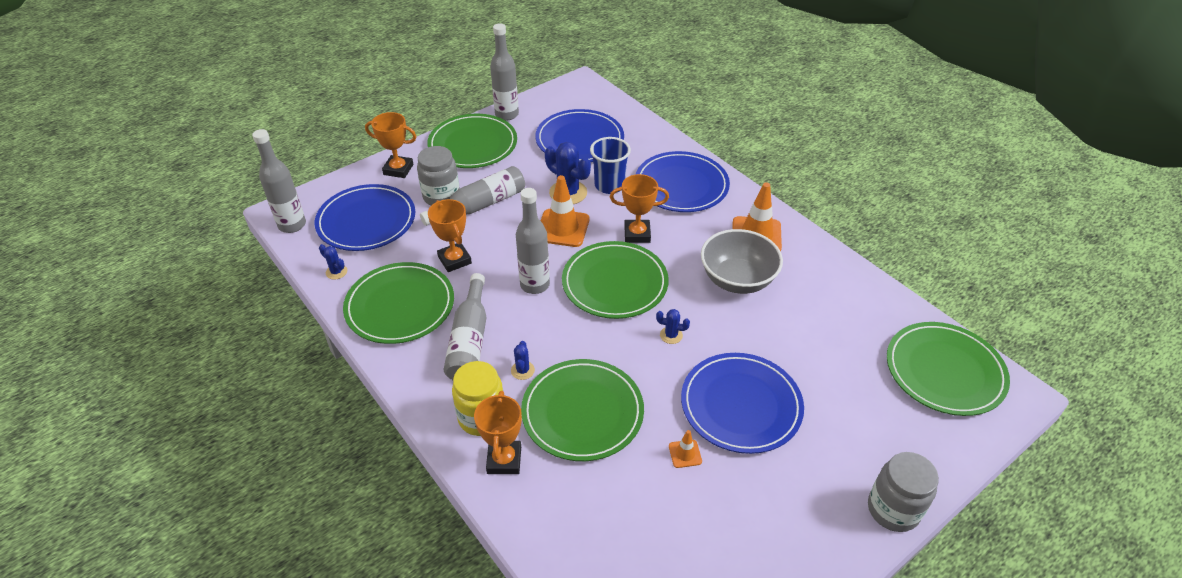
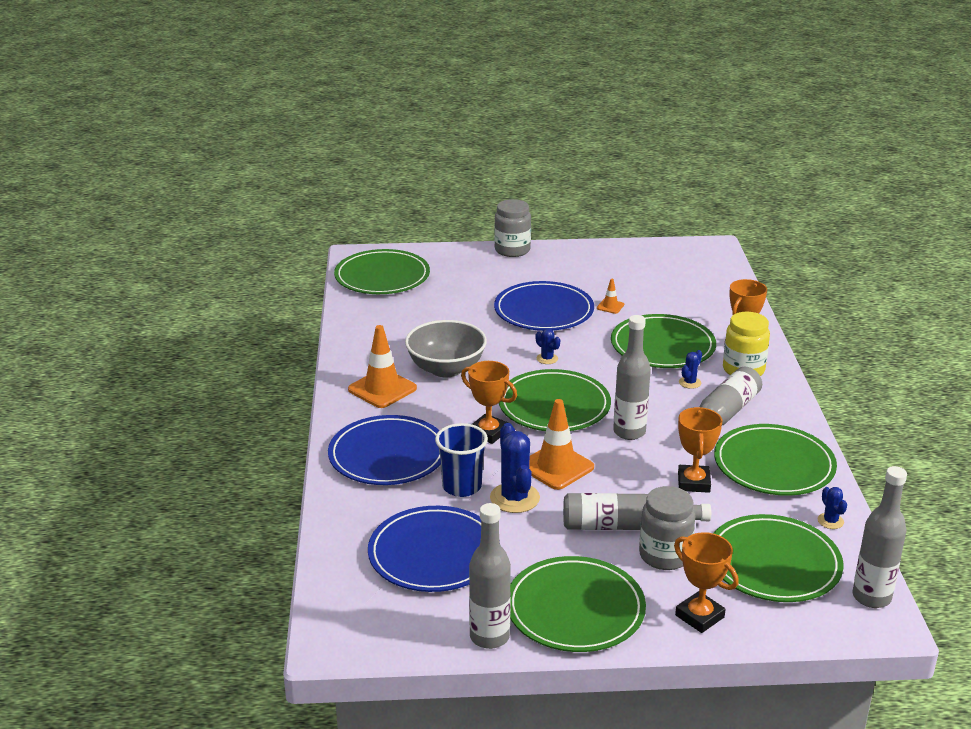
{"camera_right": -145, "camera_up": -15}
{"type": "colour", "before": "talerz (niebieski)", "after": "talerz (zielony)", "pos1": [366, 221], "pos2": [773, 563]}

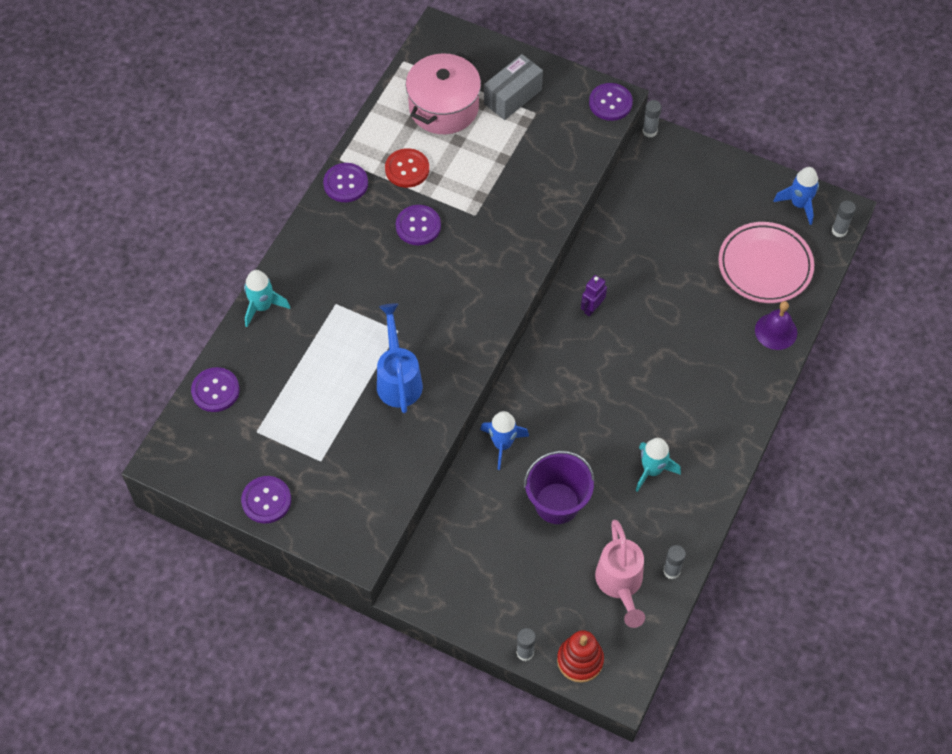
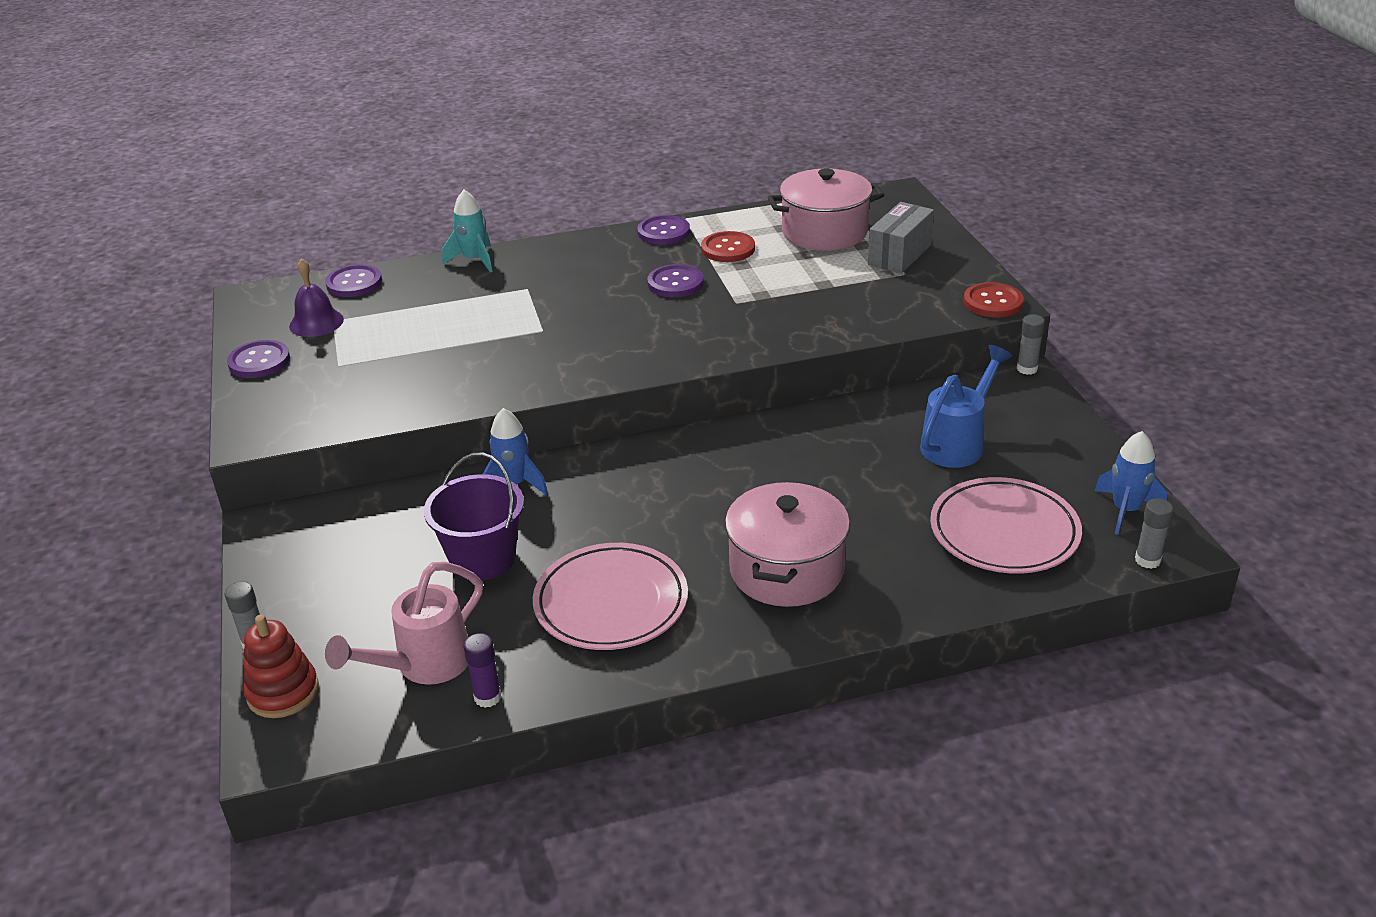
{"camera_right": 50, "camera_up": -25}
{"type": "spun", "before": "pudełko (szary)", "pos1": [513, 97], "pos2": [900, 255], "turn": -60}
{"type": "colour", "before": "guzik (fioletowy)", "after": "guzik (czerwony)", "pos1": [610, 103], "pos2": [993, 302]}
{"type": "missing", "before": "robot (fioletowy)", "pos1": [592, 308]}
{"type": "relocated", "before": "dzwonek (fioletowy)", "pos1": [776, 331], "pos2": [316, 322]}
{"type": "relocated", "before": "konewka (niebieski)", "pos1": [398, 378], "pos2": [958, 443]}
{"type": "exchanged", "before": "rakieta (turkusowy)", "after": "talerz (różowy)", "pos1": [652, 470], "pos2": [611, 603]}
{"type": "colour", "before": "klej w sztyfcie (szary)", "after": "klej w sztyfcie (fioletowy)", "pos1": [671, 571], "pos2": [487, 697]}
{"type": "appeared", "after": "garnek (różowy)", "pos2": [786, 570]}

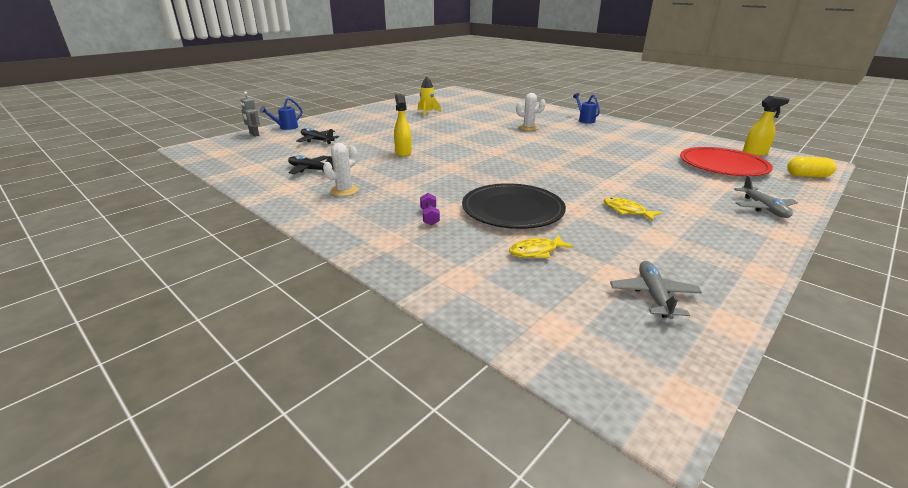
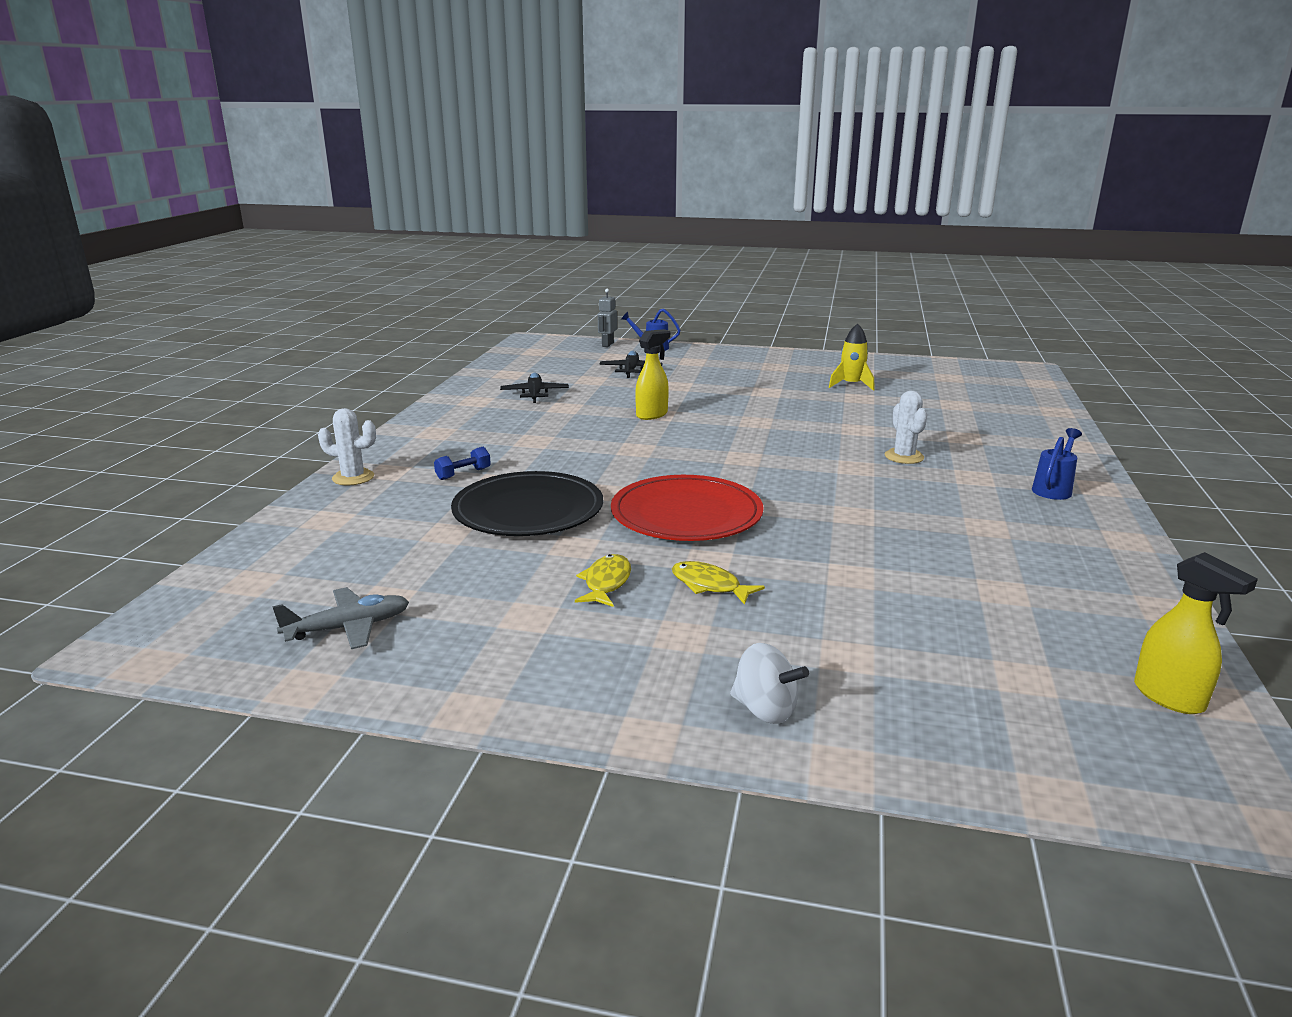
{"camera_right": 60, "camera_up": -5}
{"type": "relocated", "before": "kaktus (biały)", "pos1": [344, 191], "pos2": [353, 477]}
{"type": "relocated", "before": "talerz (czerwony)", "pos1": [723, 165], "pos2": [686, 514]}
{"type": "missing", "before": "kapsułka (żółty)", "pos1": [807, 176]}
{"type": "exchanged", "before": "samolot (szary)", "after": "bączek (biały)", "pos1": [763, 208], "pos2": [765, 710]}
{"type": "colour", "before": "hantel (fioletowy)", "after": "hantel (niebieski)", "pos1": [429, 217], "pos2": [463, 474]}
{"type": "relocated", "before": "ryba (żółty)", "pos1": [536, 251], "pos2": [709, 585]}

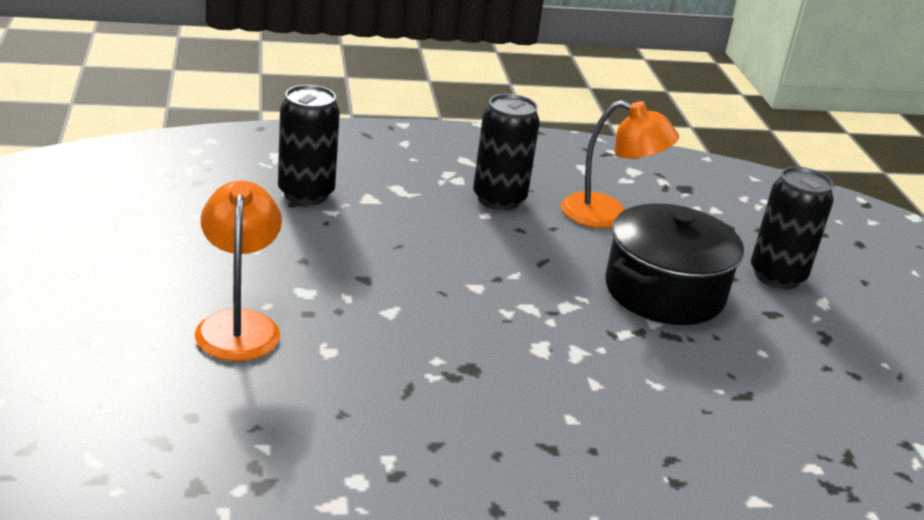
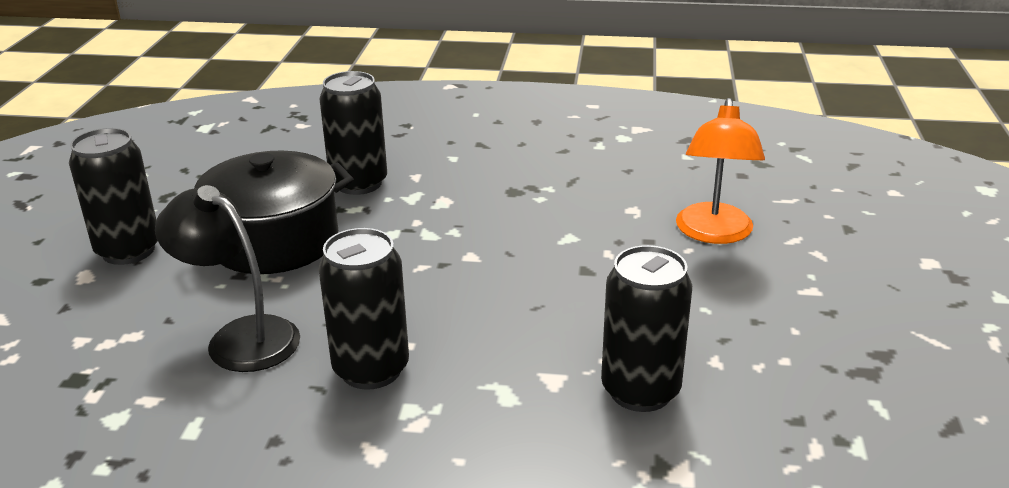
{"camera_right": -160, "camera_up": 0}
{"type": "colour", "before": "lampka (pomarańczowy)", "after": "lampka (czarny)", "pos1": [608, 215], "pos2": [240, 337]}
{"type": "appeared", "after": "puszka (czarny)", "pos2": [359, 183]}

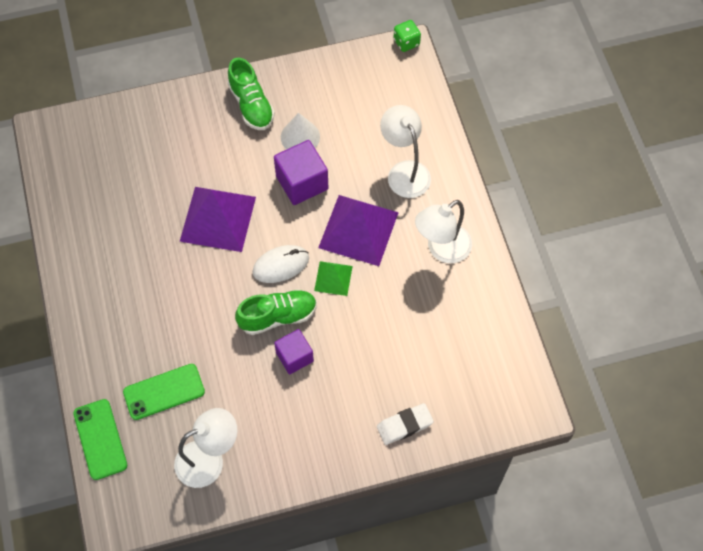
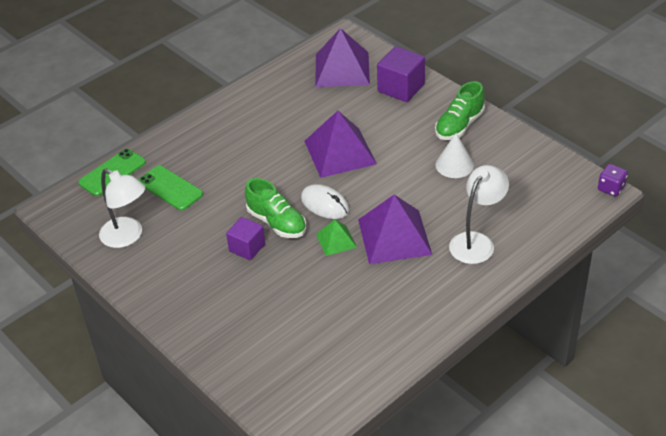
{"camera_right": 65, "camera_up": -20}
{"type": "colour", "before": "kostka do gry (zielony)", "after": "kostka do gry (fioletowy)", "pos1": [406, 42], "pos2": [611, 188]}
{"type": "relocated", "before": "sześcian (fioletowy)", "pos1": [302, 182], "pos2": [401, 88]}
{"type": "missing", "before": "lampka (biały)", "pos1": [442, 249]}
{"type": "missing", "before": "gumka do mazania (biały)", "pos1": [404, 425]}
{"type": "appeared", "after": "piramida (fioletowy)", "pos2": [342, 69]}

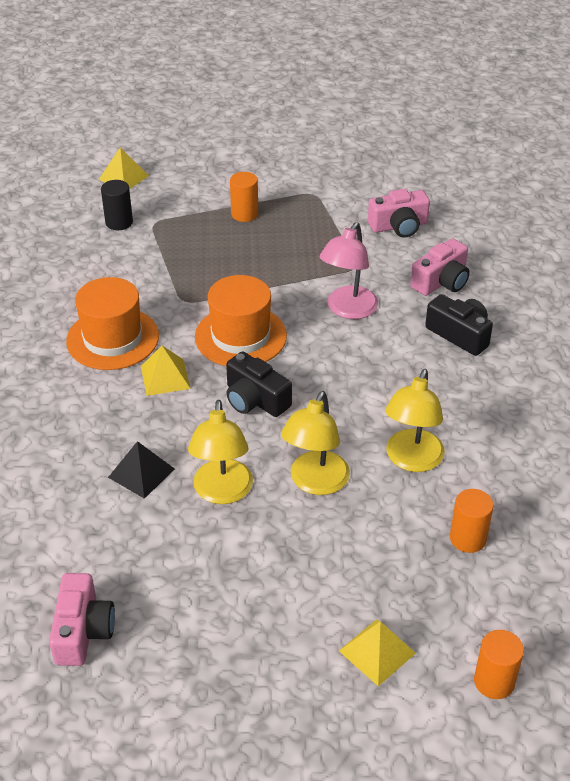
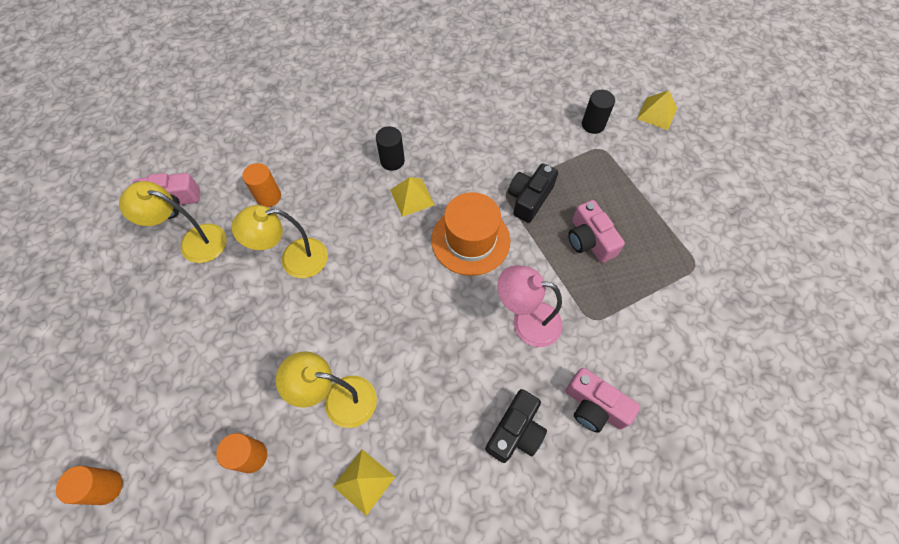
{"camera_right": 80, "camera_up": 20}
{"type": "relocated", "before": "walec (pomarańczowy)", "pos1": [244, 214], "pos2": [268, 197]}
{"type": "relocated", "before": "aparat fotograficzny (różowy)", "pos1": [399, 226], "pos2": [589, 240]}
{"type": "missing", "before": "kapelusz (pomarańczowy)", "pos1": [112, 338]}
{"type": "relocated", "before": "aparat fotograficzny (czarny)", "pos1": [255, 399], "pos2": [529, 198]}
{"type": "relocated", "before": "lampka (żółty)", "pos1": [315, 483], "pos2": [194, 241]}
{"type": "missing", "before": "piramida (czarny)", "pos1": [141, 473]}
{"type": "relocated", "before": "piramida (żółty)", "pos1": [377, 652], "pos2": [364, 481]}
{"type": "appeared", "after": "walec (czarny)", "pos2": [392, 161]}

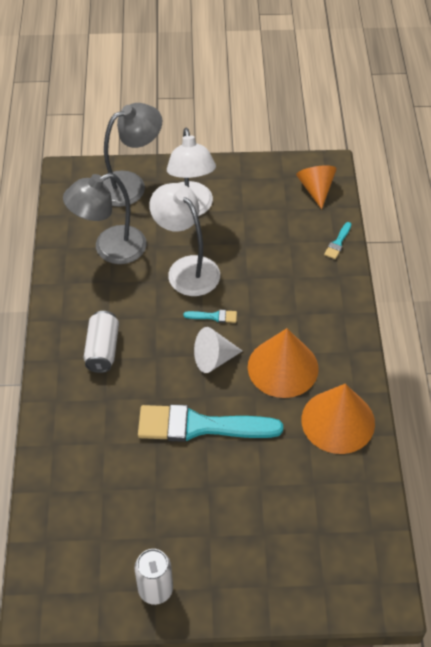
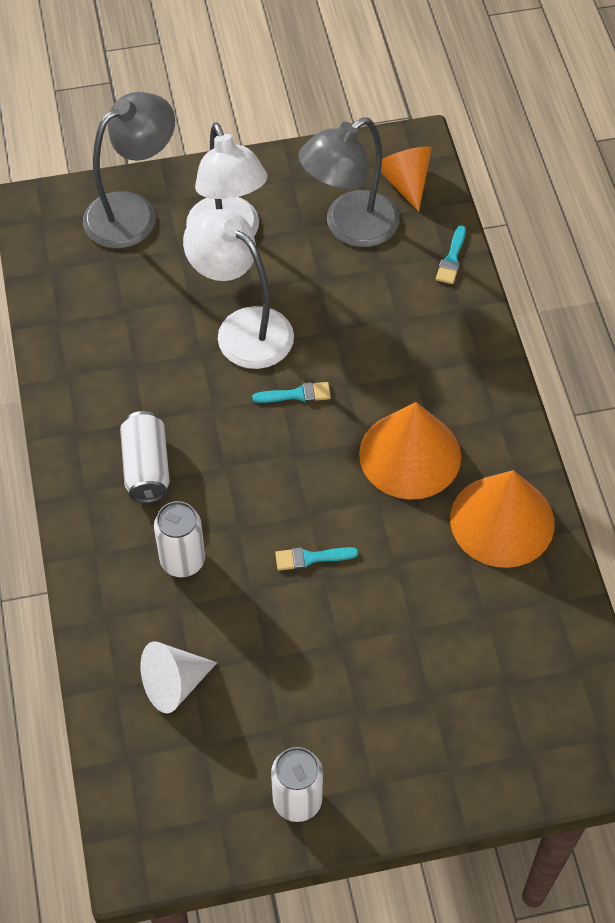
{"camera_right": -10, "camera_up": 5}
{"type": "relocated", "before": "lampka (szary)", "pos1": [110, 249], "pos2": [349, 227]}
{"type": "relocated", "before": "stożek (biały)", "pos1": [214, 359], "pos2": [174, 684]}
{"type": "size", "before": "pędzel (turkusowy)", "pos1": [200, 426], "pos2": [311, 558], "scale": 0.4}
{"type": "appeared", "after": "puszka (biały)", "pos2": [182, 560]}

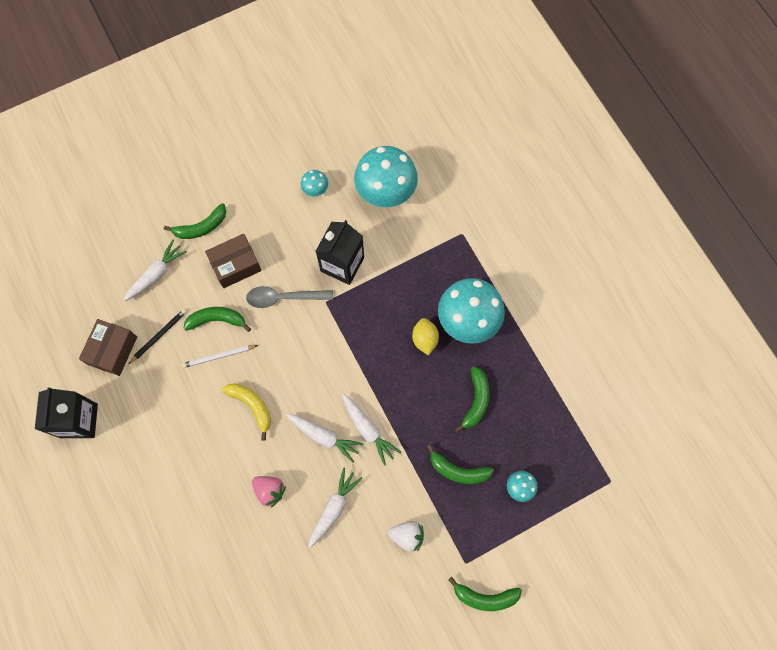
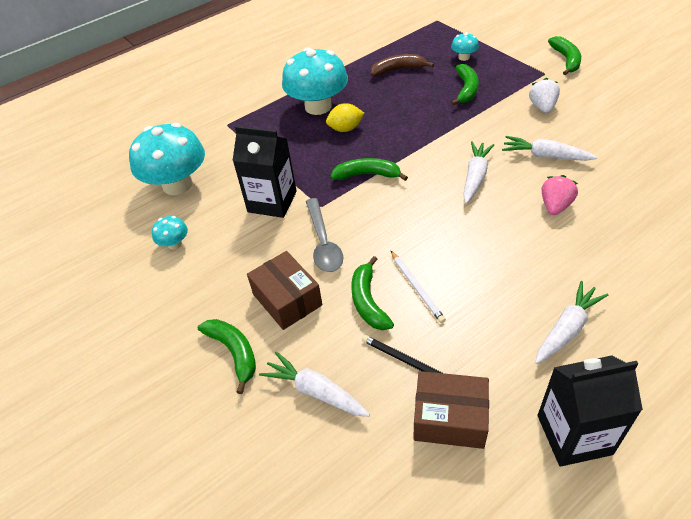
{"camera_right": -95, "camera_up": -25}
{"type": "relocated", "before": "banan (zielony)", "pos1": [476, 400], "pos2": [367, 175]}
{"type": "missing", "before": "banan (żółty)", "pos1": [252, 406]}
{"type": "relocated", "before": "marchewka (biały)", "pos1": [368, 430], "pos2": [567, 328]}
{"type": "appeared", "after": "banan (brązowy)", "pos2": [398, 70]}

